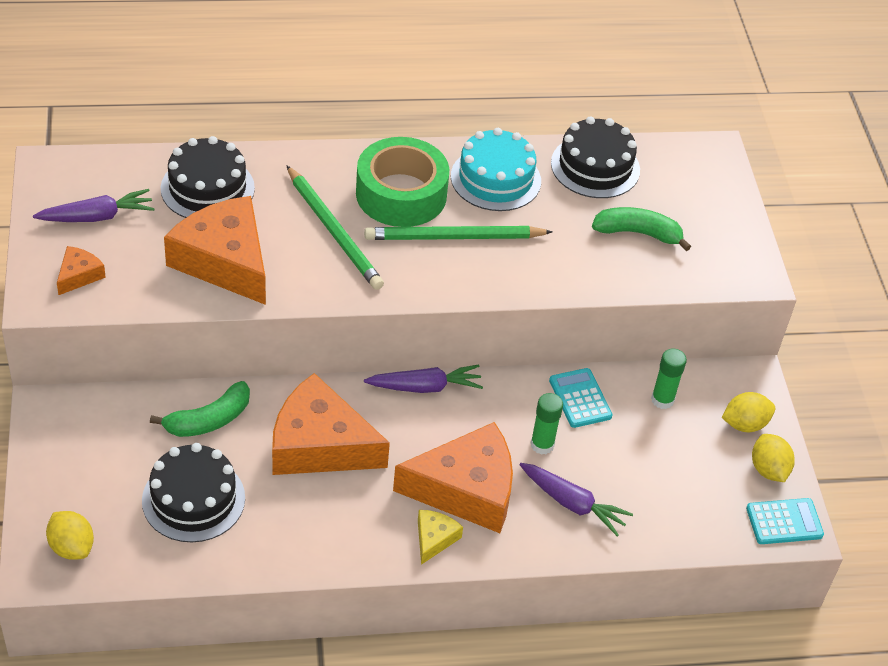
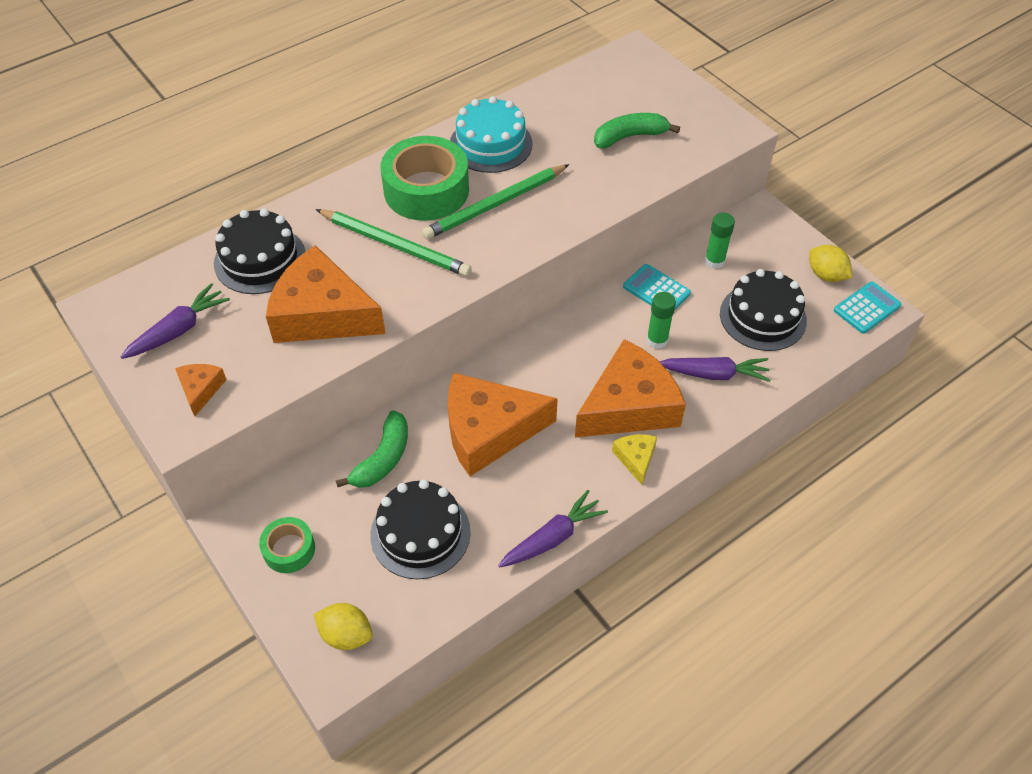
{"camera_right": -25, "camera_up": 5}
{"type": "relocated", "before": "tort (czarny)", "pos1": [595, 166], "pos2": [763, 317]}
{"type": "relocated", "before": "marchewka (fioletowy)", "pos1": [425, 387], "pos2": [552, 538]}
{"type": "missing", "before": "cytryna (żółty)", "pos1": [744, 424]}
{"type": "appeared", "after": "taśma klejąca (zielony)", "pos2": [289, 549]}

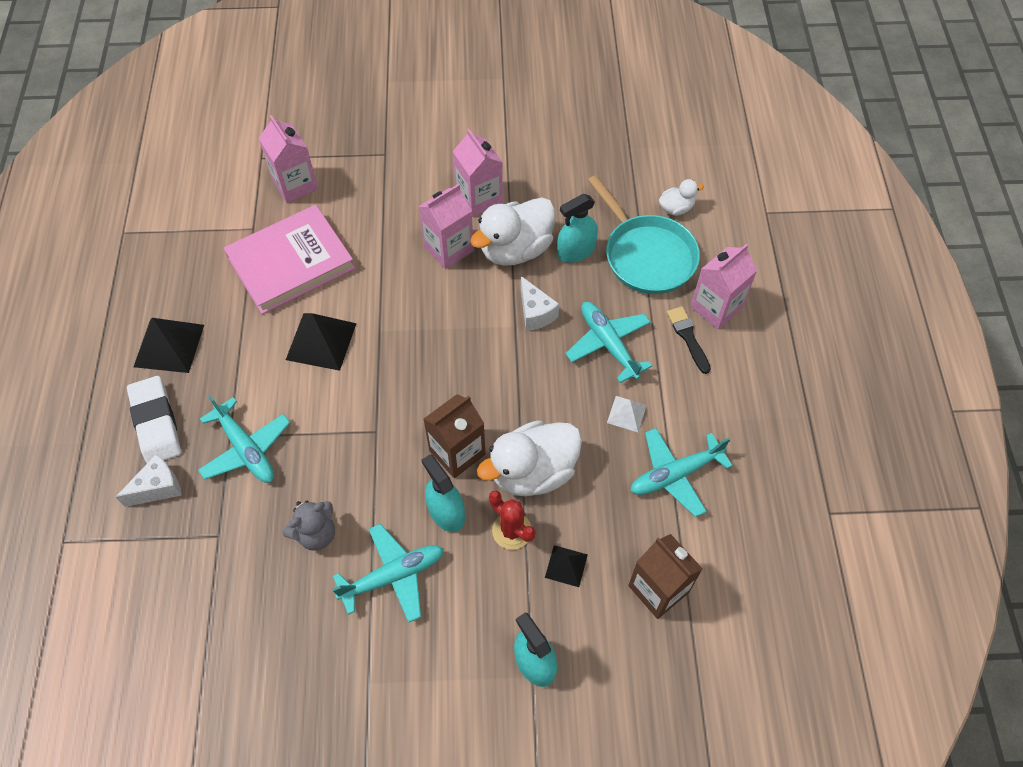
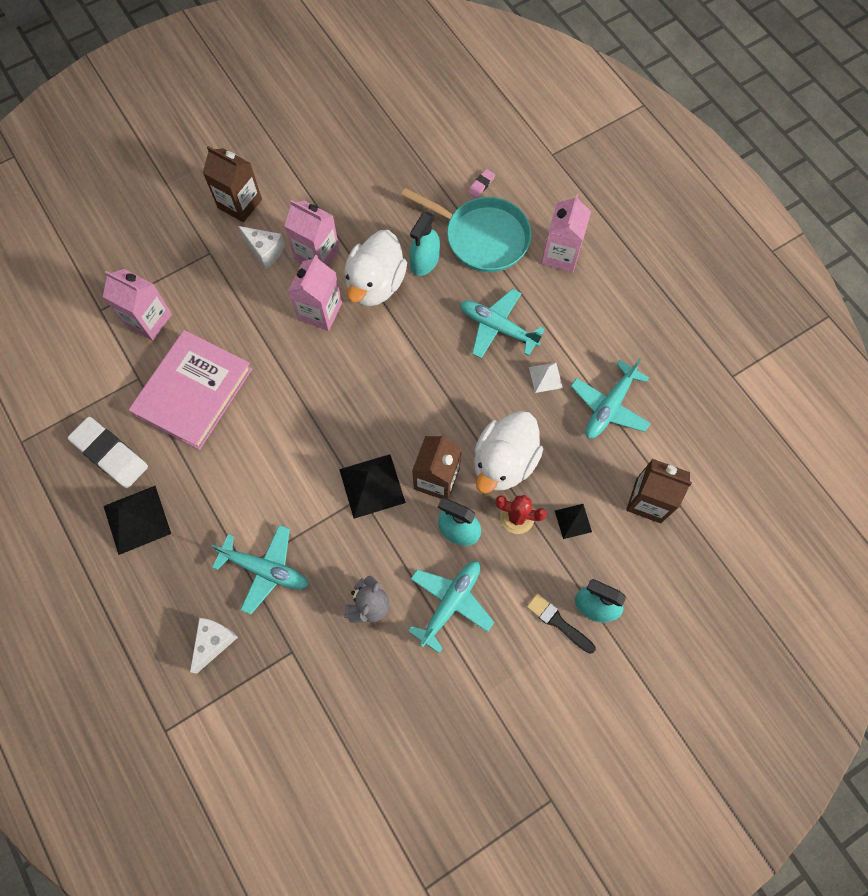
{"camera_right": -30, "camera_up": 10}
{"type": "exchanged", "before": "kaczka (biały)", "after": "gumka do mazania (różowy)", "pos1": [676, 208], "pos2": [481, 185]}
{"type": "relocated", "before": "ser (biały)", "pos1": [535, 313], "pos2": [265, 251]}
{"type": "relocated", "before": "pędzel (czarny)", "pos1": [688, 337], "pos2": [558, 622]}
{"type": "relocated", "before": "piramida (czarny)", "pos1": [321, 341], "pos2": [372, 486]}
{"type": "relocated", "before": "gumka do mazania (biały)", "pos1": [156, 423], "pos2": [110, 454]}
{"type": "appeared", "after": "karton mleka (brązowy)", "pos2": [240, 203]}

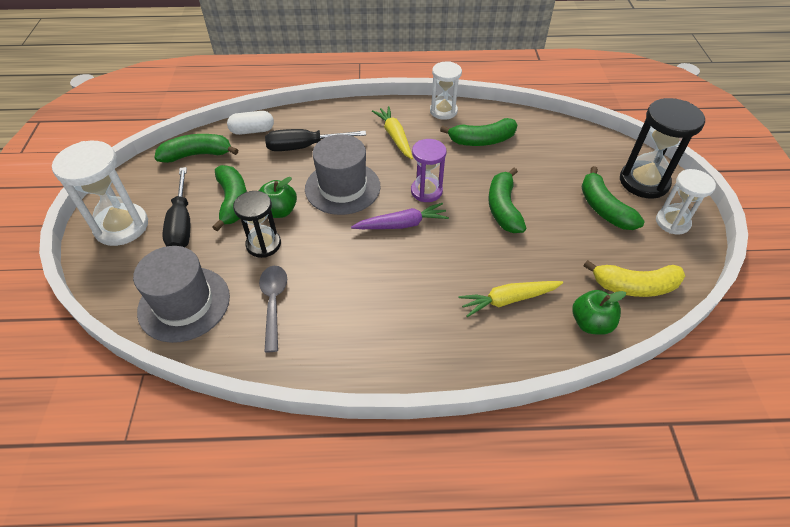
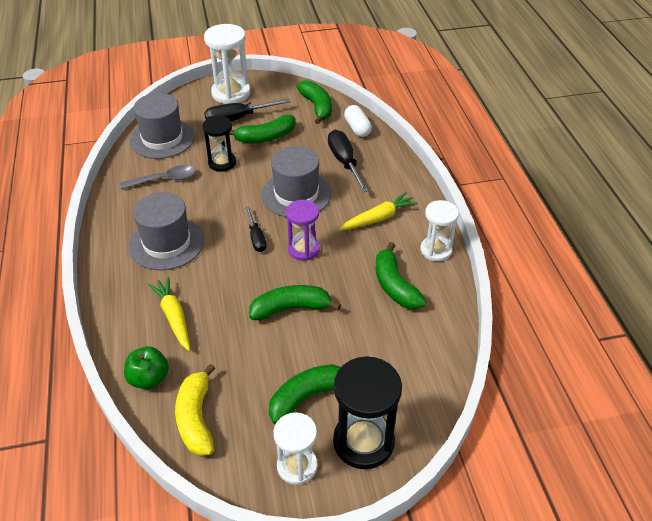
{"camera_right": 80, "camera_up": -5}
{"type": "missing", "before": "jabłko (zielony)", "pos1": [279, 211]}
{"type": "exchanged", "before": "marchewka (fioletowy)", "after": "śrubokręt (czarny)", "pos1": [402, 224], "pos2": [256, 238]}
{"type": "appeared", "after": "kapelusz (szary)", "pos2": [167, 243]}

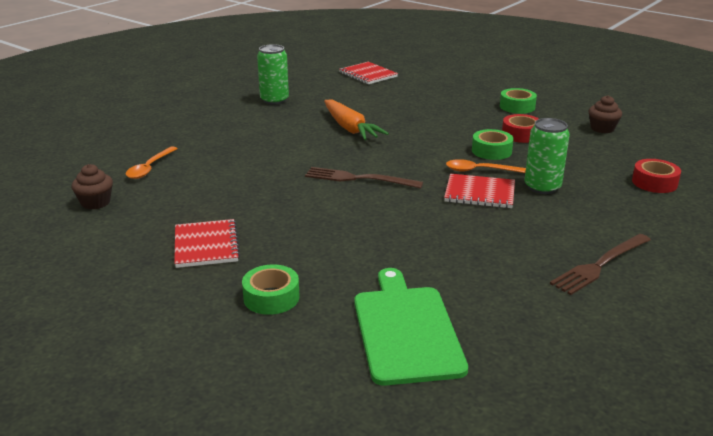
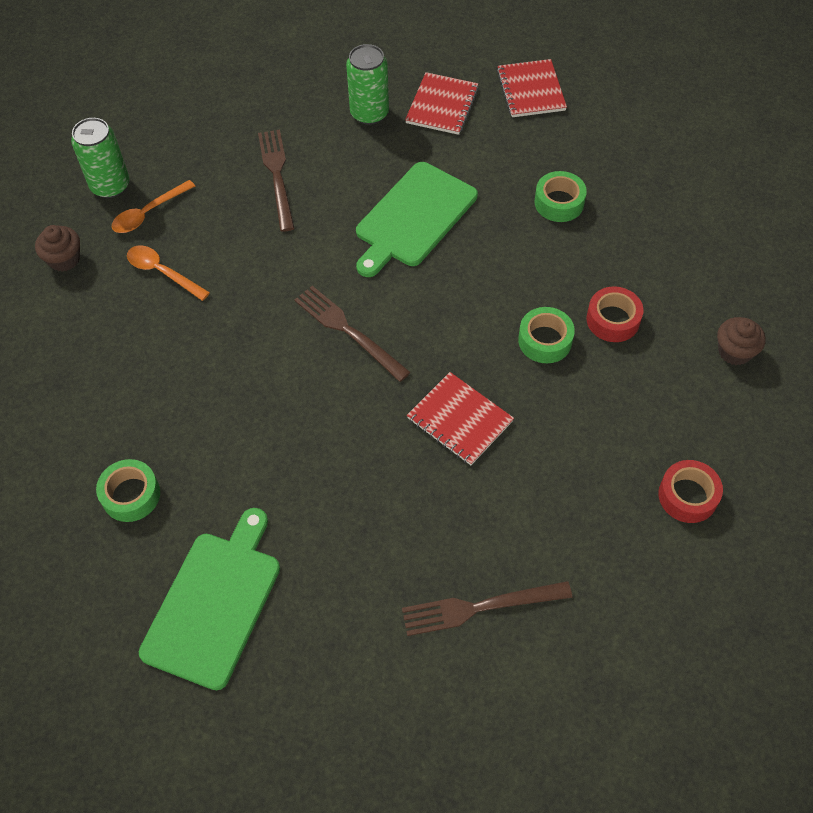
{"camera_right": 30, "camera_up": 30}
{"type": "relocated", "before": "taśma klejąca (zielony)", "pos1": [517, 107], "pos2": [559, 202]}
{"type": "exchanged", "before": "marchewka (pomarańczowy)", "after": "deska do krojenia (zielony)", "pos1": [350, 128], "pos2": [414, 218]}
{"type": "relocated", "before": "puszka (zielony)", "pos1": [542, 187], "pos2": [110, 185]}
{"type": "relocated", "before": "łyżka (pomarańczowy)", "pos1": [480, 170], "pos2": [163, 272]}
{"type": "relocated", "before": "zeszyt (czerwony)", "pos1": [206, 245], "pos2": [442, 105]}
{"type": "appeared", "after": "widelec (brązowy)", "pos2": [277, 176]}

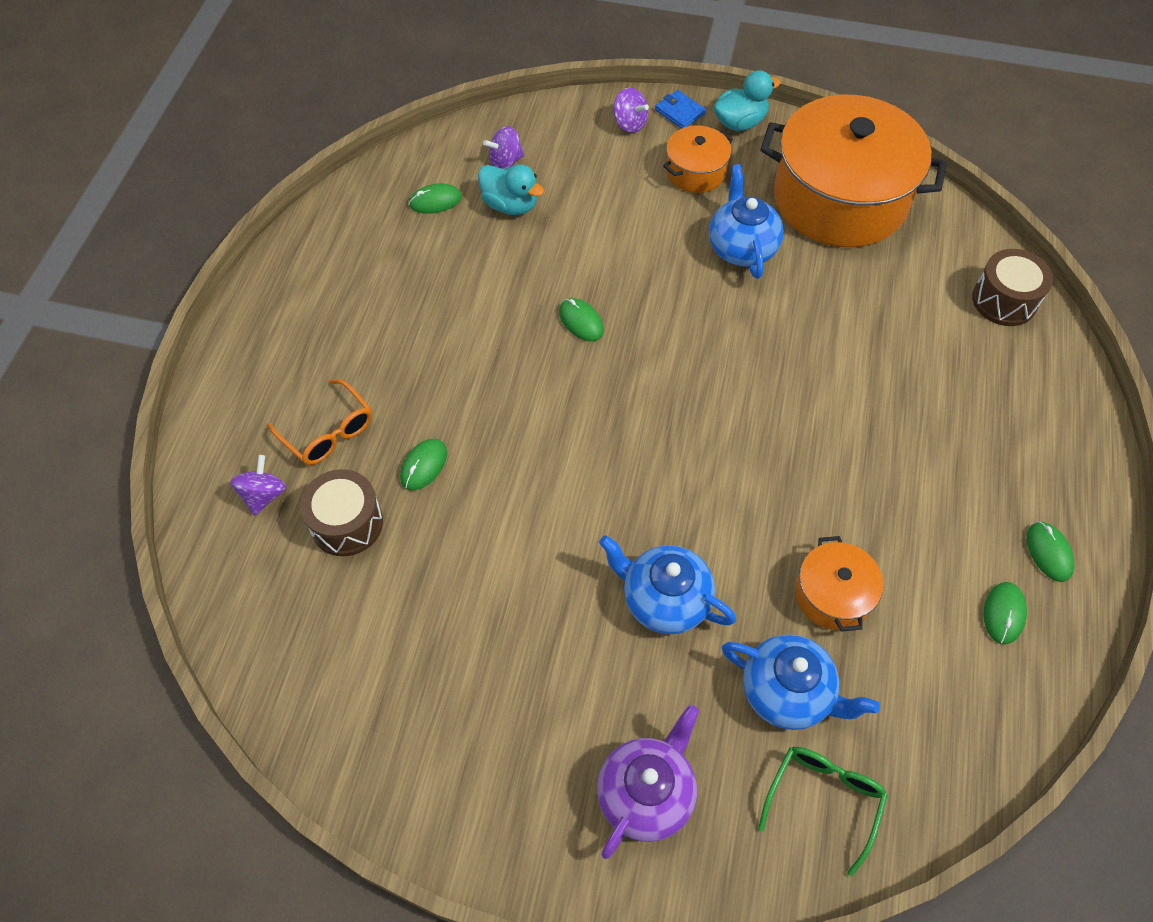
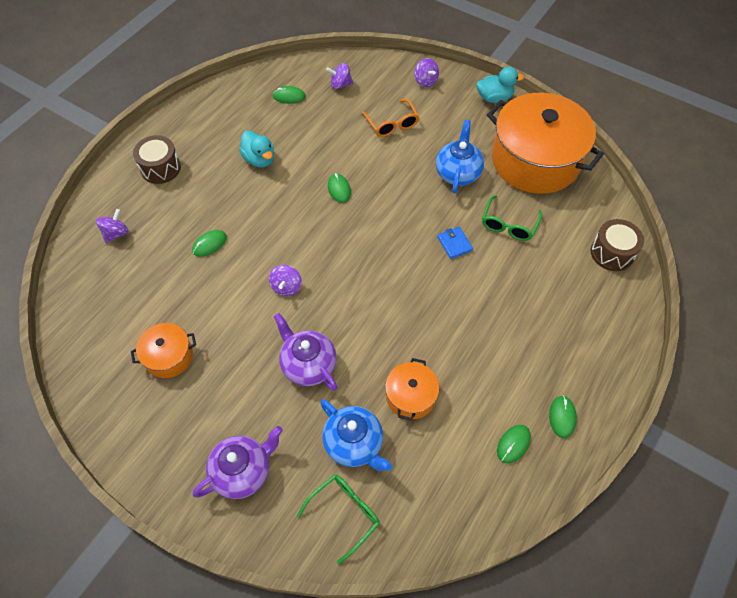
{"camera_right": 20, "camera_up": 0}
{"type": "relocated", "before": "portfel (niebieski)", "pos1": [679, 112], "pos2": [454, 244]}
{"type": "relocated", "before": "garnek (pomarańczowy)", "pos1": [695, 171], "pos2": [169, 356]}
{"type": "relocated", "before": "kaczka (turkusowy)", "pos1": [510, 205], "pos2": [259, 159]}
{"type": "relocated", "before": "okulary (pomarańczowy)", "pos1": [327, 431], "pos2": [392, 124]}
{"type": "relocated", "before": "bęben (brązowy)", "pos1": [347, 523], "pos2": [160, 168]}
{"type": "colour", "before": "imbryk (niebieski)", "after": "imbryk (fioletowy)", "pos1": [664, 600], "pos2": [308, 365]}
{"type": "appeared", "after": "okulary (zielony)", "pos2": [509, 224]}
{"type": "appeared", "after": "bączek (fioletowy)", "pos2": [286, 287]}

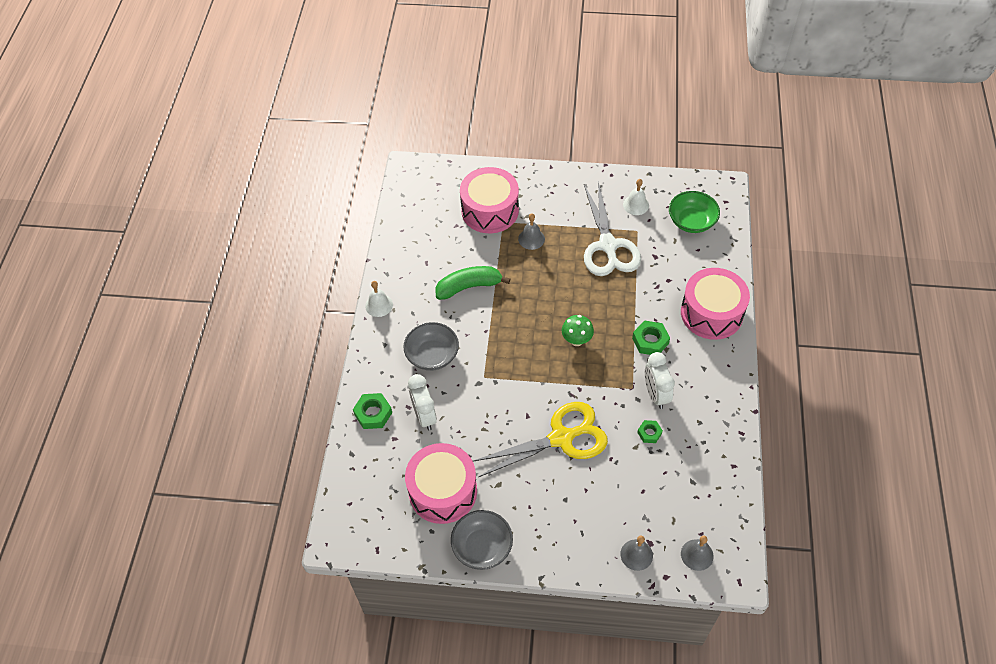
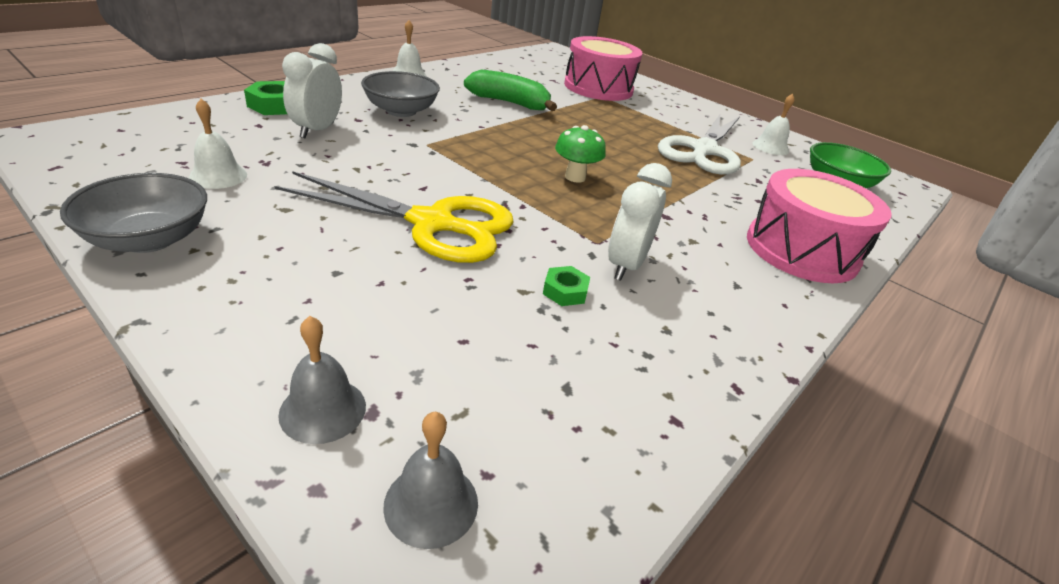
{"camera_right": 30, "camera_up": -20}
{"type": "missing", "before": "dzwonek (szary)", "pos1": [531, 239]}
{"type": "missing", "before": "nakrętka (zielony)", "pos1": [650, 341]}
{"type": "exchanged", "before": "bęben (różowy)", "after": "dzwonek (biały)", "pos1": [443, 491], "pos2": [218, 176]}

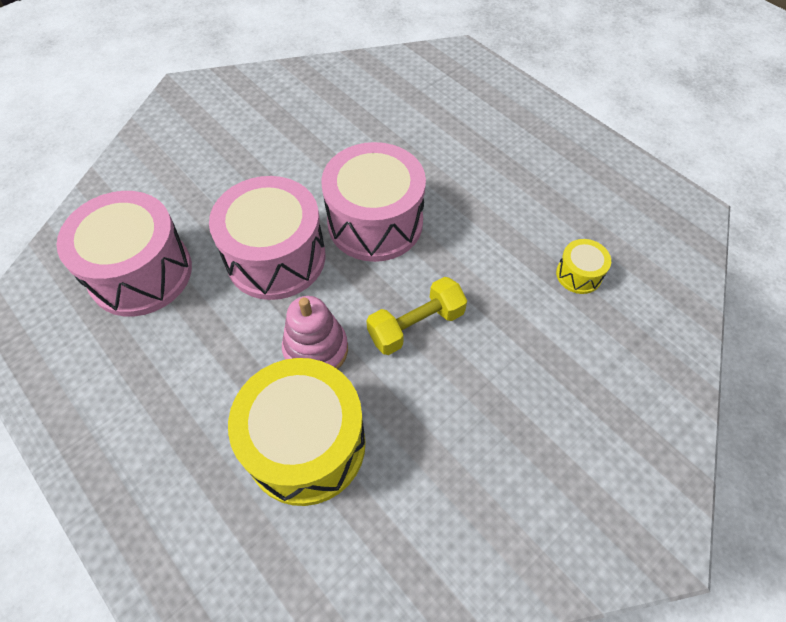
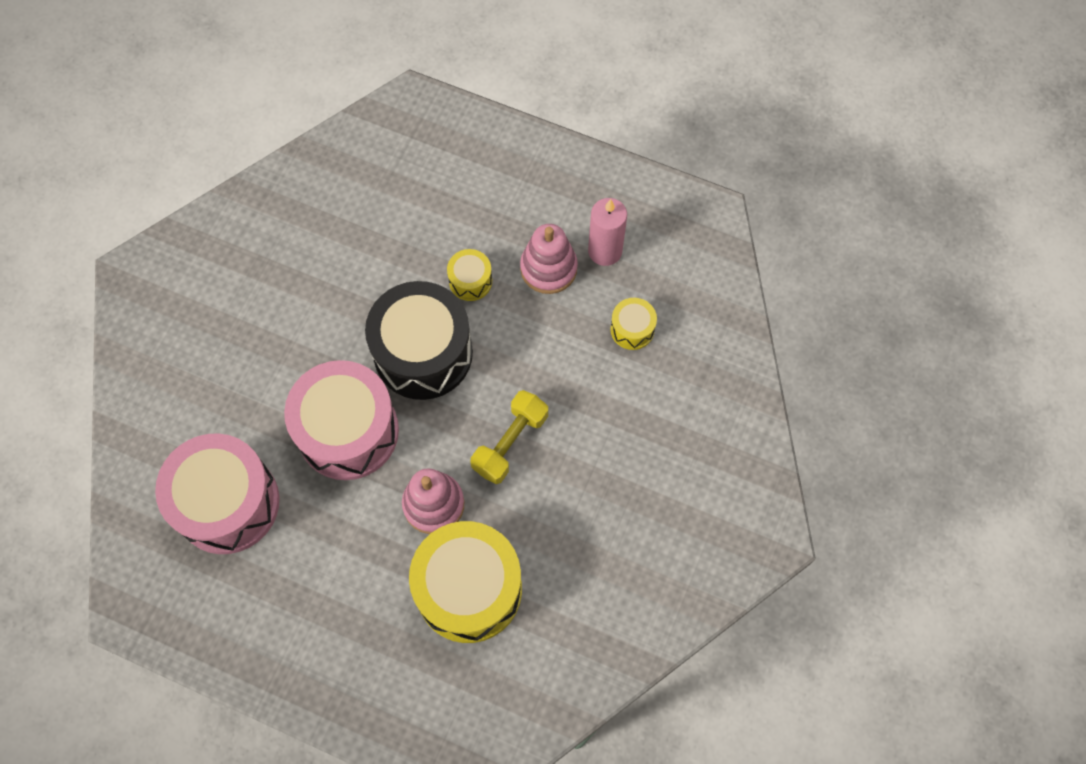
{"camera_right": -25, "camera_up": 10}
{"type": "colour", "before": "bęben (różowy)", "after": "bęben (czarny)", "pos1": [375, 222], "pos2": [423, 353]}
{"type": "appeared", "after": "świeca (różowy)", "pos2": [605, 251]}
{"type": "appeared", "after": "zabawka nakładanka (różowy)", "pos2": [548, 268]}
{"type": "appeared", "after": "bęben (żółty)", "pos2": [470, 281]}

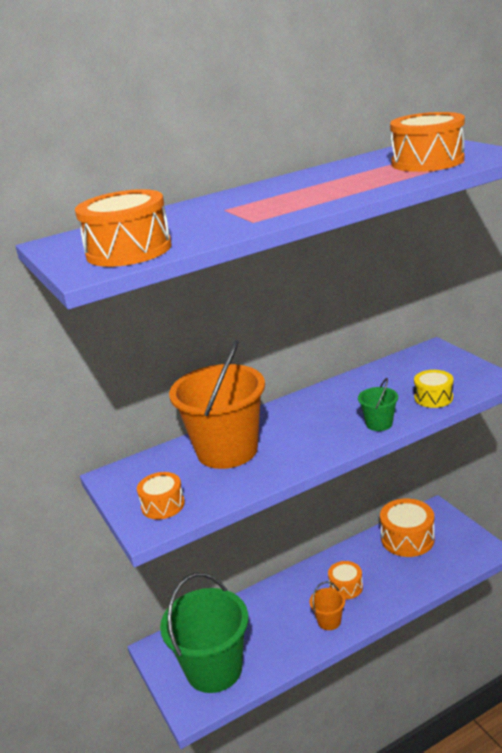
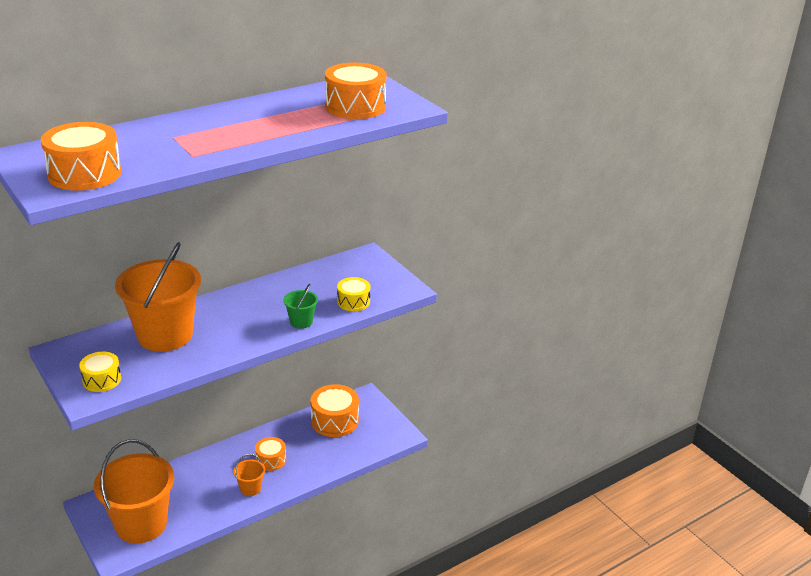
{"camera_right": -10, "camera_up": 5}
{"type": "colour", "before": "bęben (pomarańczowy)", "after": "bęben (żółty)", "pos1": [163, 505], "pos2": [102, 380]}
{"type": "colour", "before": "wiadro (zielony)", "after": "wiadro (pomarańczowy)", "pos1": [214, 669], "pos2": [141, 524]}

